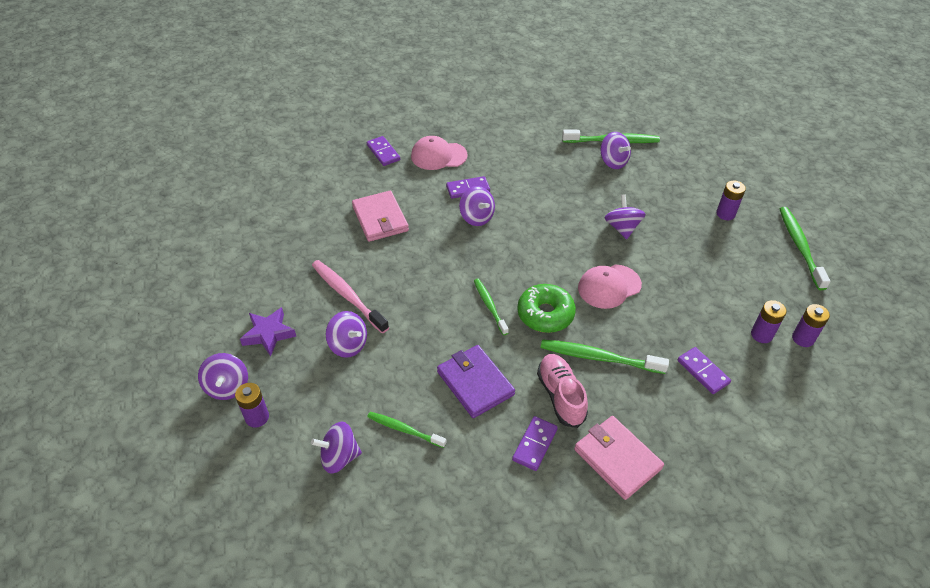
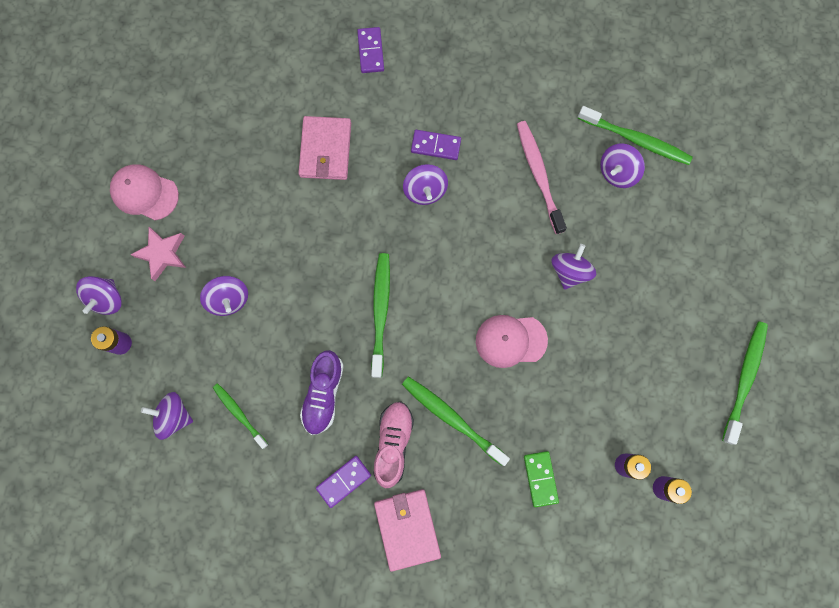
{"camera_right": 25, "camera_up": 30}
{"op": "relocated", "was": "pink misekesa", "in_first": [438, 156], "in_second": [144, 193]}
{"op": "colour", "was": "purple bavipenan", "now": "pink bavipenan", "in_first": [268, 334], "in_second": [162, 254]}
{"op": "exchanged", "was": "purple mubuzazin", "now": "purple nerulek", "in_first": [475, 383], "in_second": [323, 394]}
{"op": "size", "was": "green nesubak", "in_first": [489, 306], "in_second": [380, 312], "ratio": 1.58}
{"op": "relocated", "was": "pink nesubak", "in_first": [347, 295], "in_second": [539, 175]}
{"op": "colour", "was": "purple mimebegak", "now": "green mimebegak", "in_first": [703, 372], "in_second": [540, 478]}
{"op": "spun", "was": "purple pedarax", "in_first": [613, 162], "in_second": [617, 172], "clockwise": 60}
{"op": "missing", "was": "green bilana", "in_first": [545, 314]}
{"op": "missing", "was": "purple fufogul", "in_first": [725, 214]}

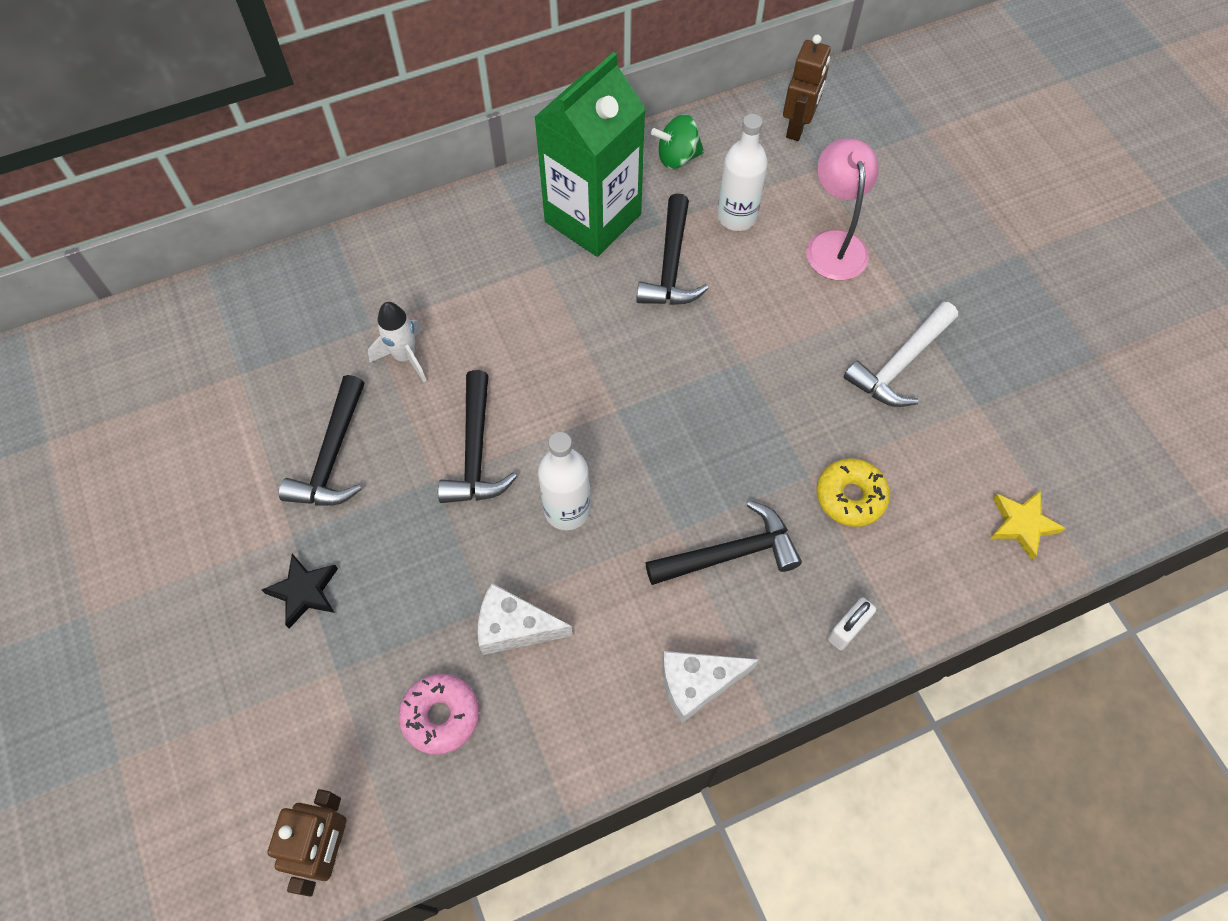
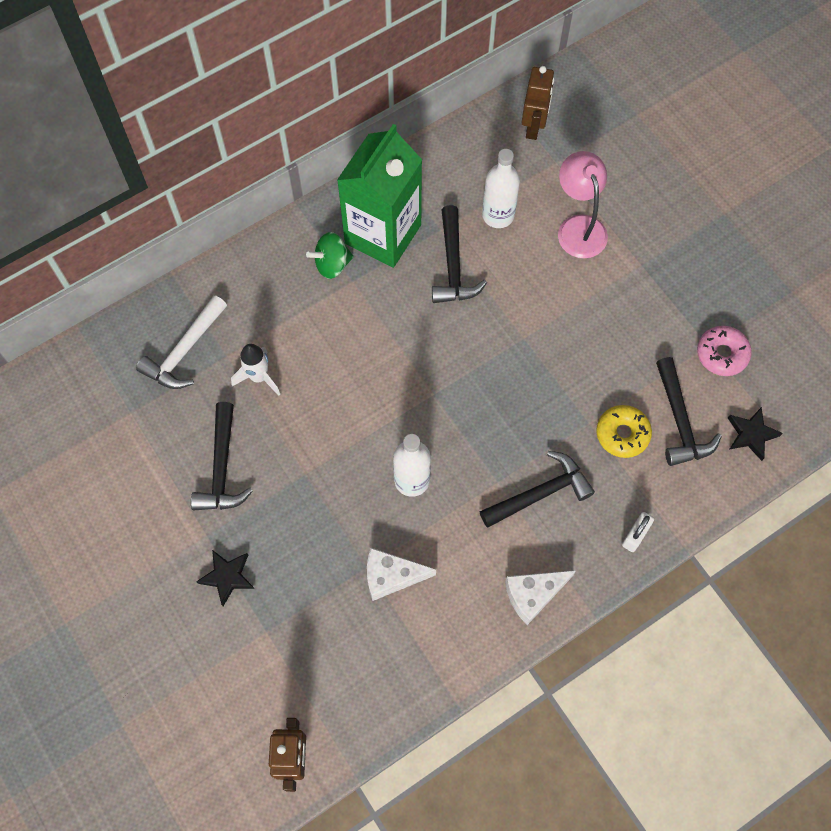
{"camera_right": -10, "camera_up": 5}
{"op": "relocated", "was": "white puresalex", "in_first": [900, 364], "in_second": [184, 351]}
{"op": "relocated", "was": "green pedarax", "in_first": [677, 157], "in_second": [332, 264]}
{"op": "relocated", "was": "black puresalex", "in_first": [475, 451], "in_second": [679, 421]}
{"op": "relocated", "was": "pink bilana", "in_first": [441, 716], "in_second": [722, 354]}
{"op": "colour", "was": "yellow bavipenan", "now": "black bavipenan", "in_first": [1022, 524], "in_second": [751, 434]}

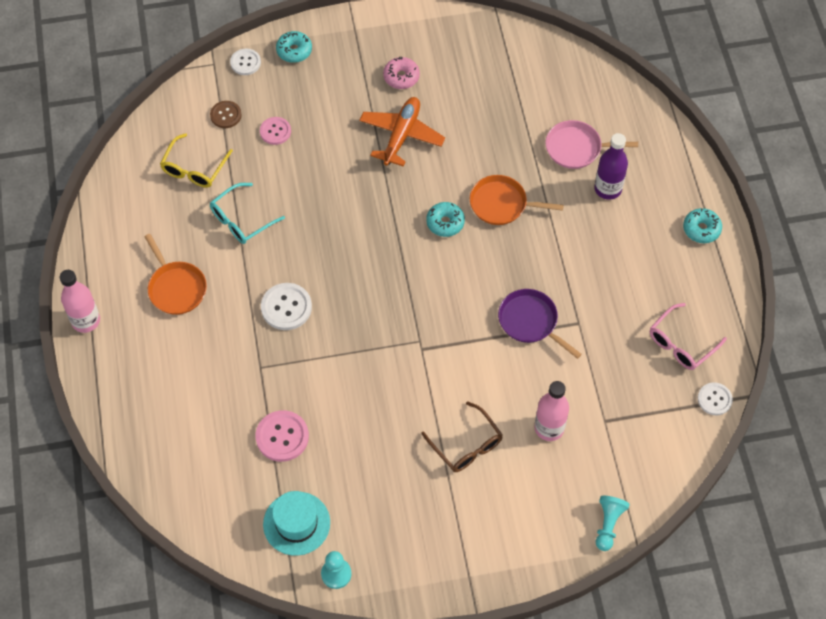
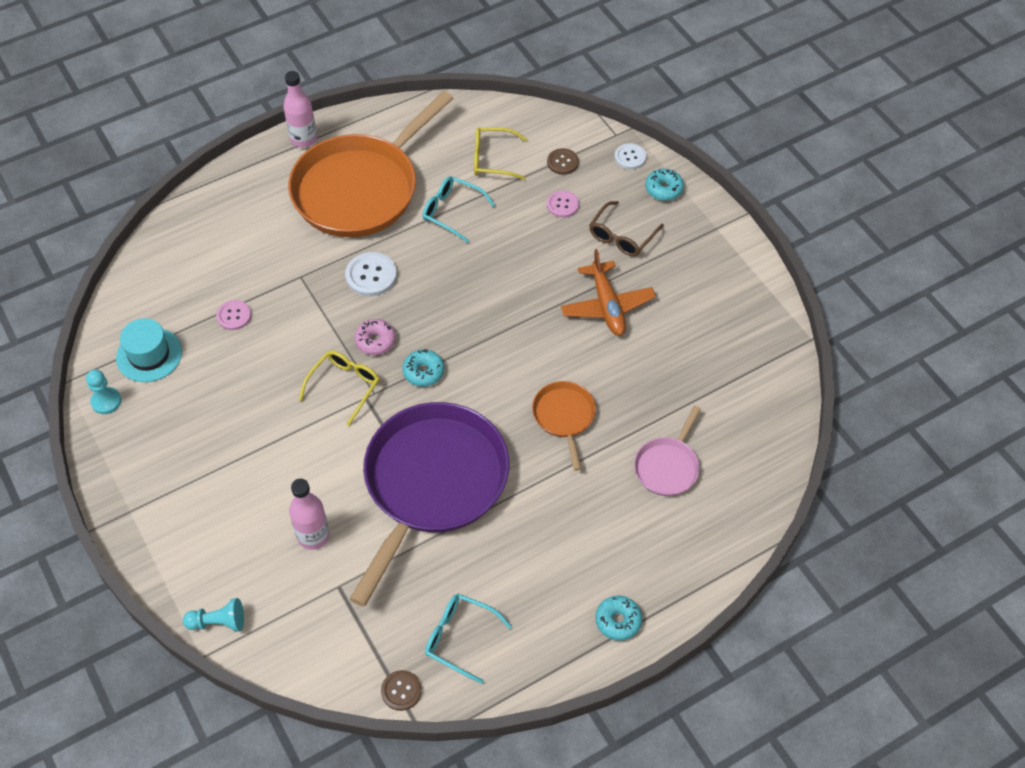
{"camera_right": 70, "camera_up": -5}
{"op": "size", "was": "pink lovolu", "in_first": [282, 437], "in_second": [234, 316], "ratio": 0.66}
{"op": "size", "was": "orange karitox", "in_first": [176, 288], "in_second": [360, 189], "ratio": 2.21}
{"op": "appeared", "now": "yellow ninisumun", "in_second": [345, 386]}
{"op": "size", "was": "purple karitox", "in_first": [530, 322], "in_second": [432, 483], "ratio": 2.21}
{"op": "relocated", "was": "pink bilana", "in_first": [401, 77], "in_second": [375, 341]}
{"op": "colour", "was": "white lovolu", "now": "brown lovolu", "in_first": [714, 399], "in_second": [401, 691]}
{"op": "relocated", "was": "turquoise bilana", "in_first": [445, 223], "in_second": [423, 372]}
{"op": "colour", "was": "pink ninisumun", "now": "turquoise ninisumun", "in_first": [680, 344], "in_second": [459, 637]}
{"op": "spun", "was": "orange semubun", "in_first": [401, 135], "in_second": [607, 306], "clockwise": 75}
{"op": "relocated", "was": "brown ninisumun", "in_first": [467, 446], "in_second": [621, 237]}
{"op": "spun", "was": "pink karitox", "in_first": [576, 148], "in_second": [667, 466], "clockwise": -135}
{"op": "missing", "was": "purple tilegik", "in_first": [608, 189]}

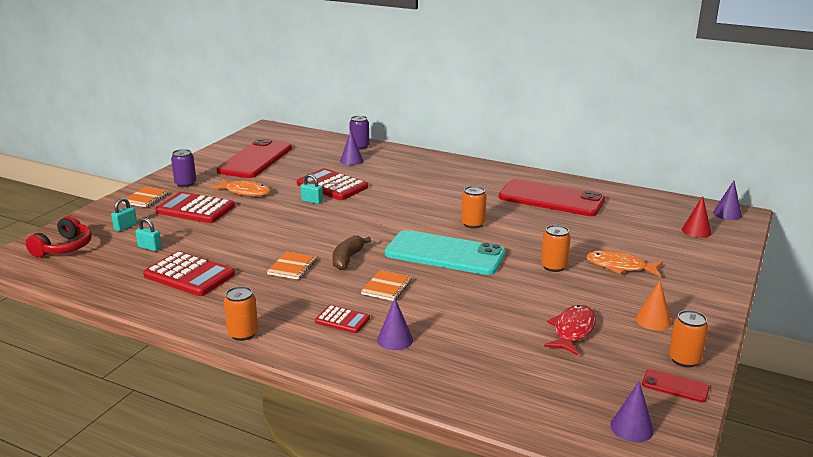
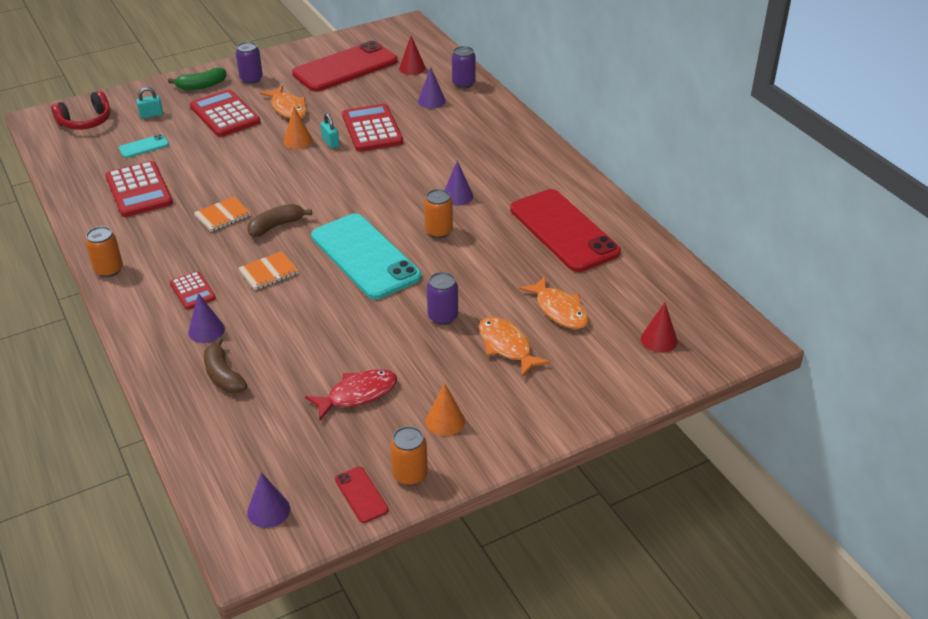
{"camera_right": 35, "camera_up": 15}
{"op": "exchanged", "was": "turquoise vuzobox", "now": "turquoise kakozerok", "in_first": [149, 247], "in_second": [144, 147]}
{"op": "exchanged", "was": "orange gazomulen", "now": "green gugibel", "in_first": [146, 198], "in_second": [201, 86]}
{"op": "appeared", "now": "brown gugibel", "in_second": [223, 376]}
{"op": "appeared", "now": "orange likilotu", "in_second": [298, 141]}
{"op": "appeared", "now": "red likilotu", "in_second": [412, 68]}
{"op": "colour", "was": "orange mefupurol", "now": "purple mefupurol", "in_first": [553, 266], "in_second": [443, 317]}
{"op": "relocated", "was": "purple likilotu", "in_first": [727, 214], "in_second": [457, 196]}
{"op": "appeared", "now": "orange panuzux", "in_second": [559, 310]}

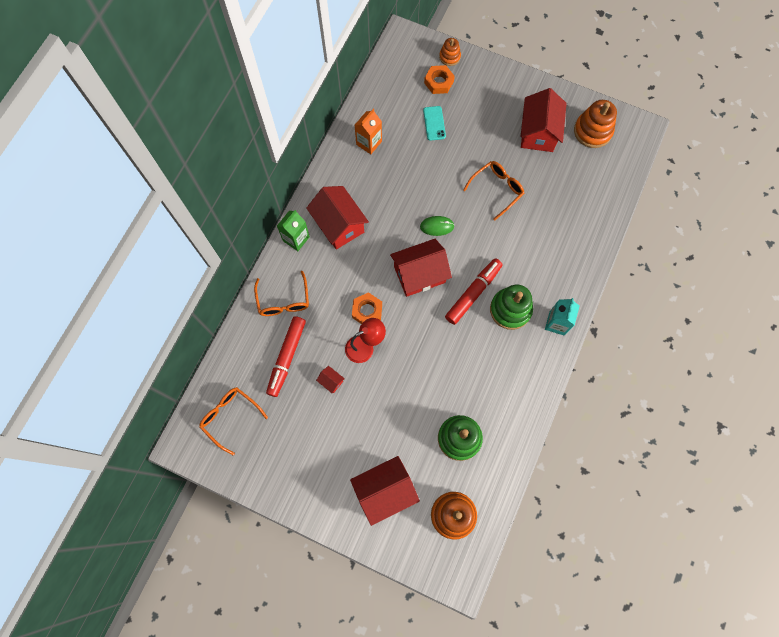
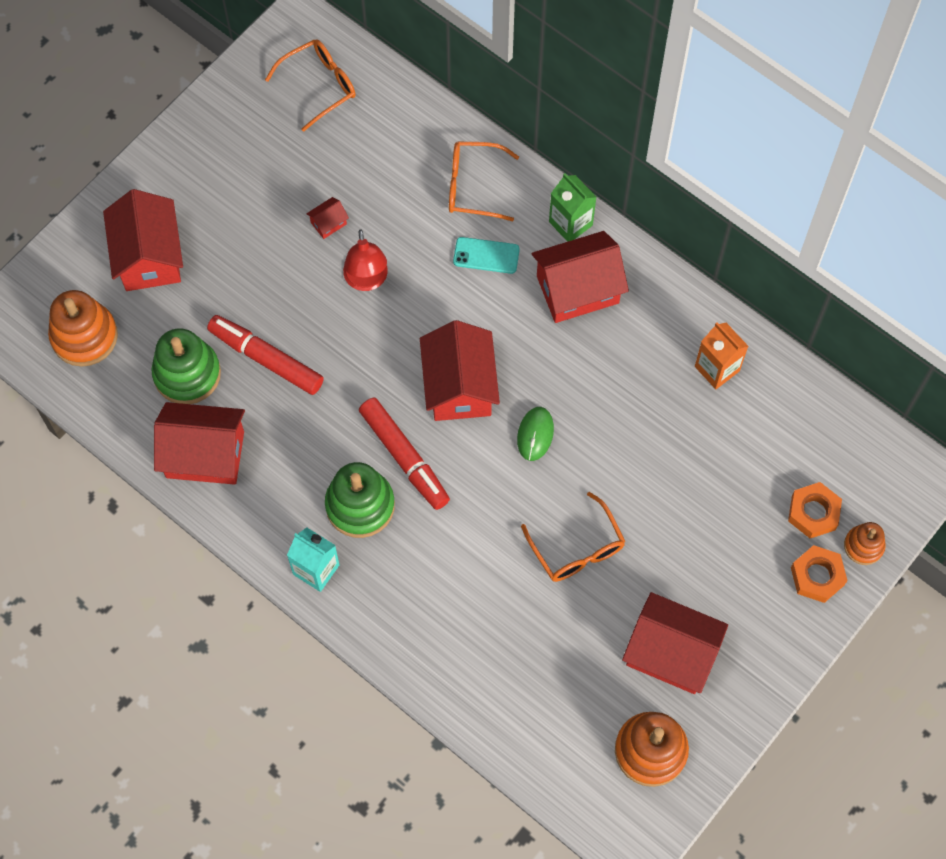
{"camera_right": 105, "camera_up": -5}
{"op": "appeared", "now": "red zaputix", "in_second": [205, 454]}
{"op": "relocated", "was": "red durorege", "in_first": [287, 357], "in_second": [266, 359]}
{"op": "relocated", "was": "turquoise kakozerok", "in_first": [434, 123], "in_second": [486, 255]}
{"op": "relocated", "was": "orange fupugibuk", "in_first": [367, 311], "in_second": [817, 576]}

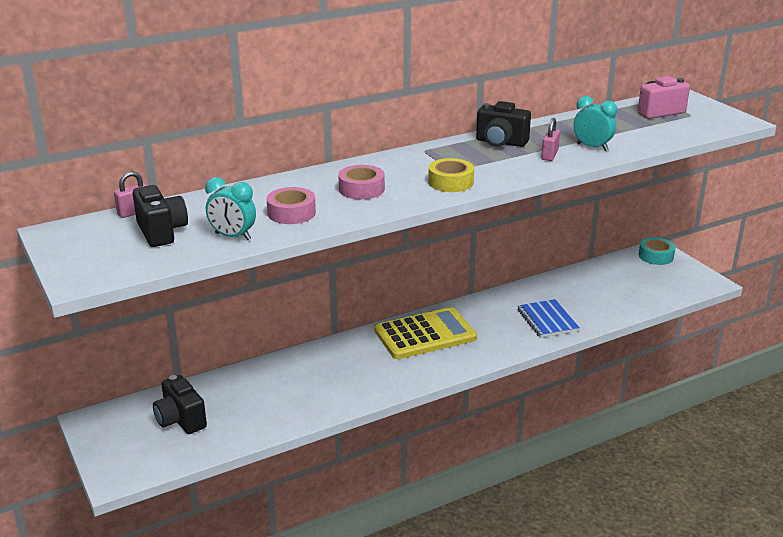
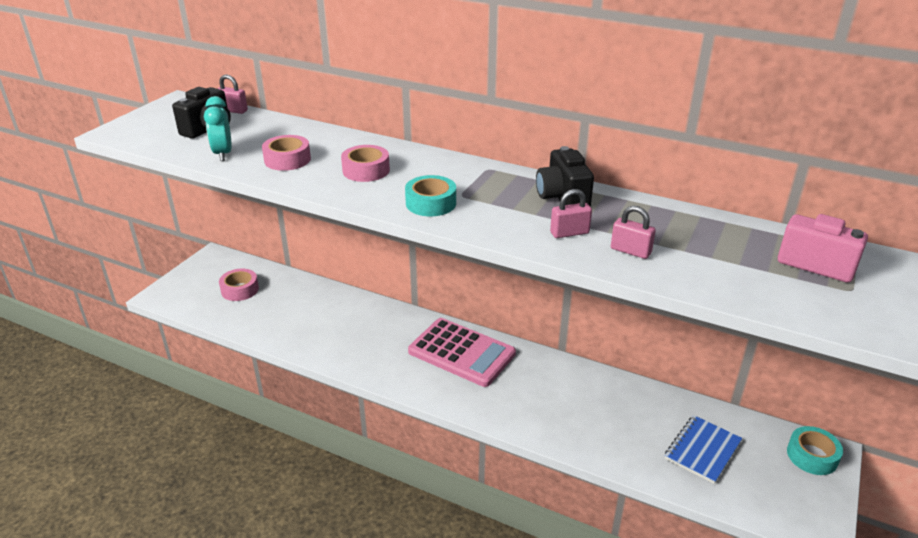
{"camera_right": 55, "camera_up": 5}
{"op": "exchanged", "was": "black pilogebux", "now": "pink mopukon", "in_first": [180, 420], "in_second": [240, 289]}
{"op": "colour", "was": "yellow mopukon", "now": "turquoise mopukon", "in_first": [450, 182], "in_second": [431, 203]}
{"op": "colour", "was": "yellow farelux", "now": "pink farelux", "in_first": [425, 334], "in_second": [461, 353]}
{"op": "exchanged", "was": "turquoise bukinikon", "now": "pink vuzobox", "in_first": [592, 147], "in_second": [630, 251]}
{"op": "relocated", "was": "blue gazomulen", "in_first": [547, 320], "in_second": [702, 450]}

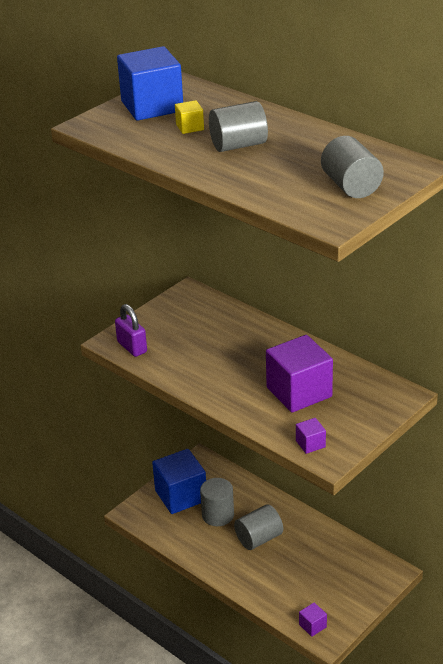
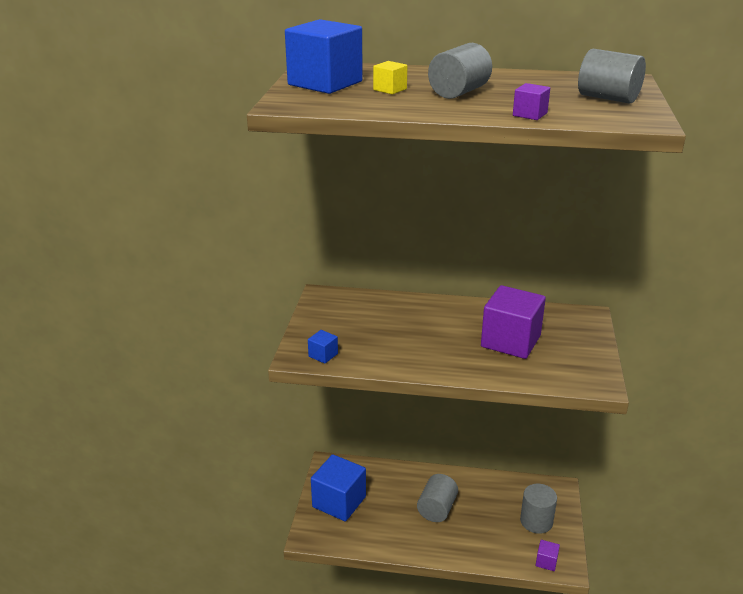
{"camera_right": -35, "camera_up": -5}
{"op": "exchanged", "was": "purple vuzobox", "now": "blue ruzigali", "in_first": [132, 347], "in_second": [323, 355]}
{"op": "relocated", "was": "purple ruzigali", "in_first": [310, 444], "in_second": [530, 114]}
{"op": "relocated", "was": "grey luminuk", "in_first": [218, 515], "in_second": [536, 521]}

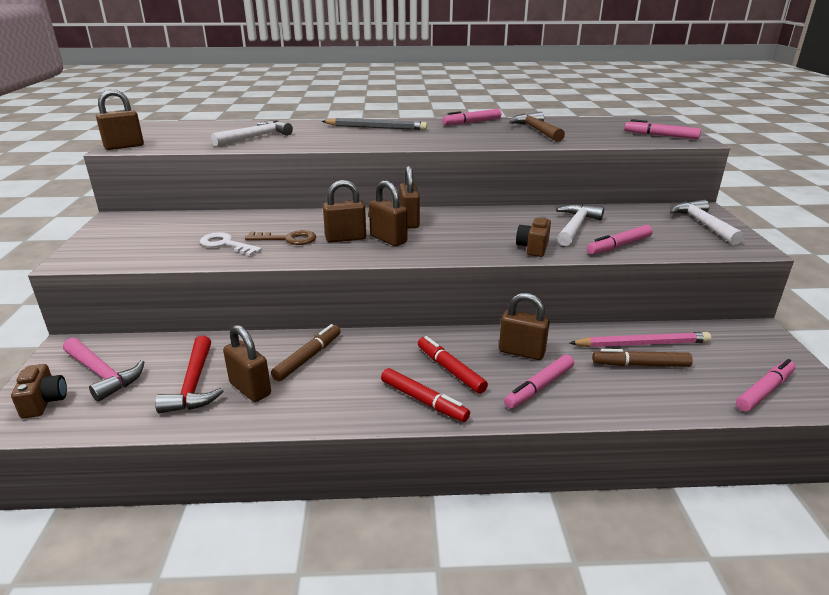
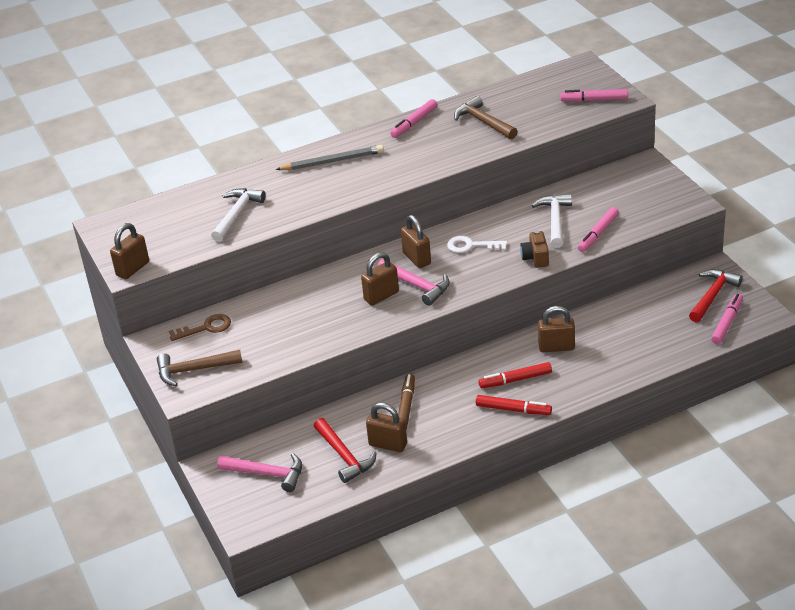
{"camera_right": -20, "camera_up": 10}
{"op": "appeared", "now": "brown puresalex", "in_second": [194, 370]}
{"op": "relocated", "was": "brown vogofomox", "in_first": [287, 239], "in_second": [206, 328]}
{"op": "exchanged", "was": "brown vuzobox", "now": "pink puresalex", "in_first": [388, 239], "in_second": [417, 286]}
{"op": "relocated", "was": "white vogofomox", "in_first": [226, 244], "in_second": [471, 246]}
{"op": "spun", "was": "red durorege", "in_first": [450, 370], "in_second": [515, 380], "clockwise": -45}
{"op": "appeared", "now": "red puresalex", "in_second": [713, 296]}
{"op": "missing", "was": "brown pilogebux", "in_first": [44, 402]}
{"op": "missing", "was": "pink durorege", "in_first": [539, 387]}
{"op": "missing", "was": "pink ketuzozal", "in_first": [642, 344]}
{"op": "missing", "was": "brown durorege", "in_first": [640, 365]}
{"op": "missing", "was": "white puresalex", "in_first": [703, 224]}

